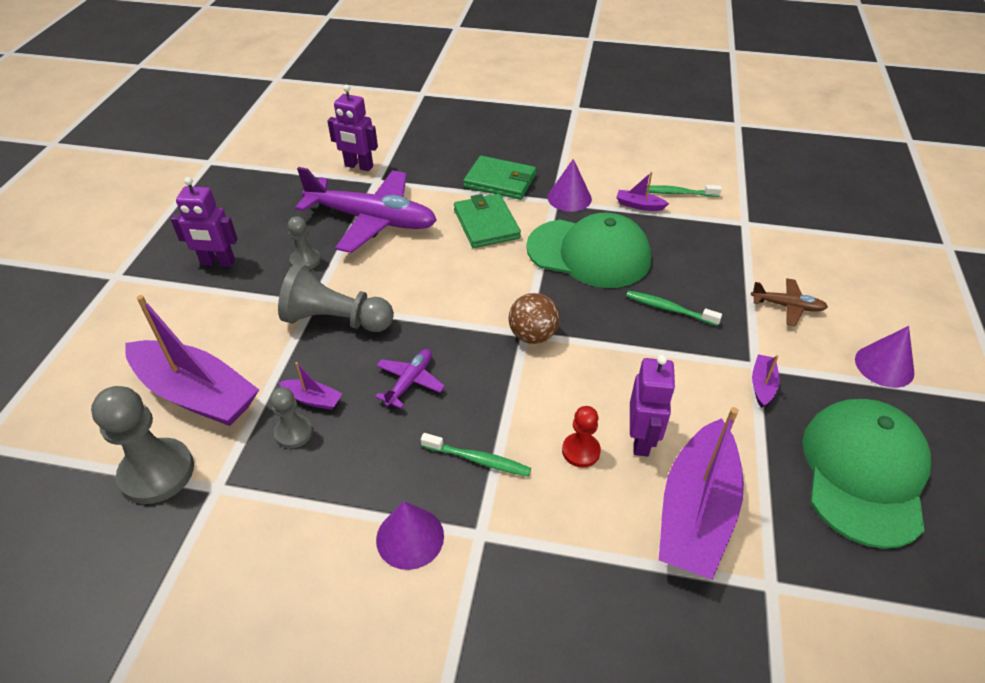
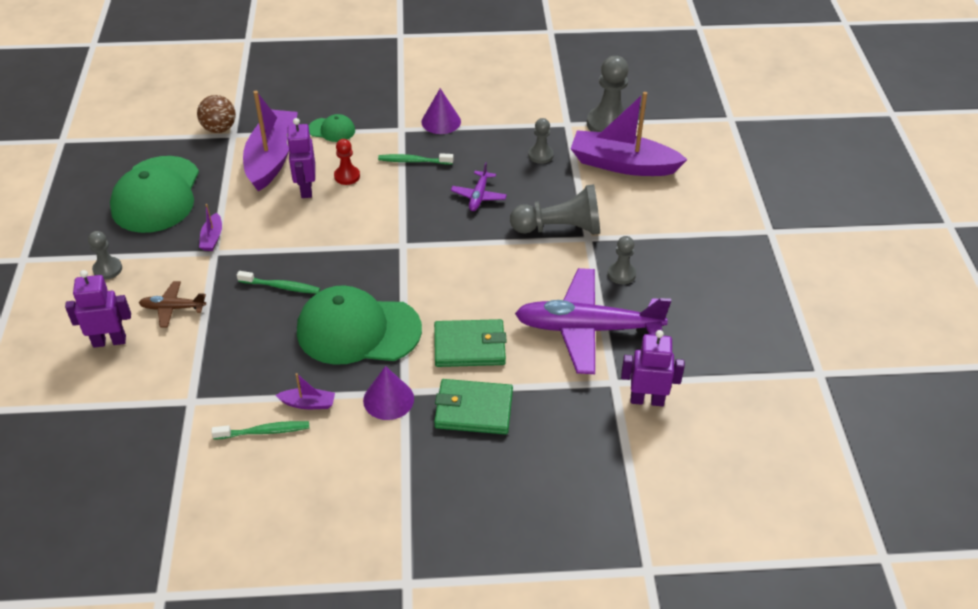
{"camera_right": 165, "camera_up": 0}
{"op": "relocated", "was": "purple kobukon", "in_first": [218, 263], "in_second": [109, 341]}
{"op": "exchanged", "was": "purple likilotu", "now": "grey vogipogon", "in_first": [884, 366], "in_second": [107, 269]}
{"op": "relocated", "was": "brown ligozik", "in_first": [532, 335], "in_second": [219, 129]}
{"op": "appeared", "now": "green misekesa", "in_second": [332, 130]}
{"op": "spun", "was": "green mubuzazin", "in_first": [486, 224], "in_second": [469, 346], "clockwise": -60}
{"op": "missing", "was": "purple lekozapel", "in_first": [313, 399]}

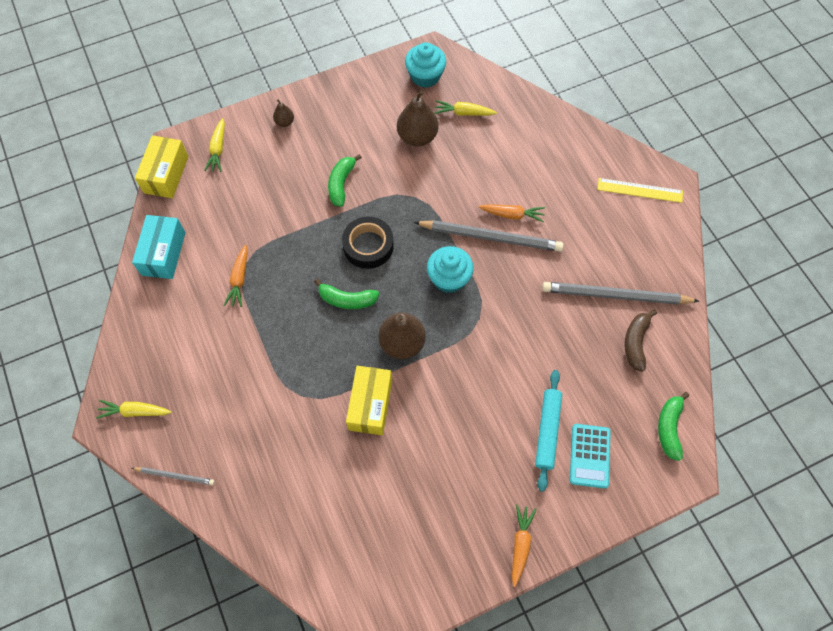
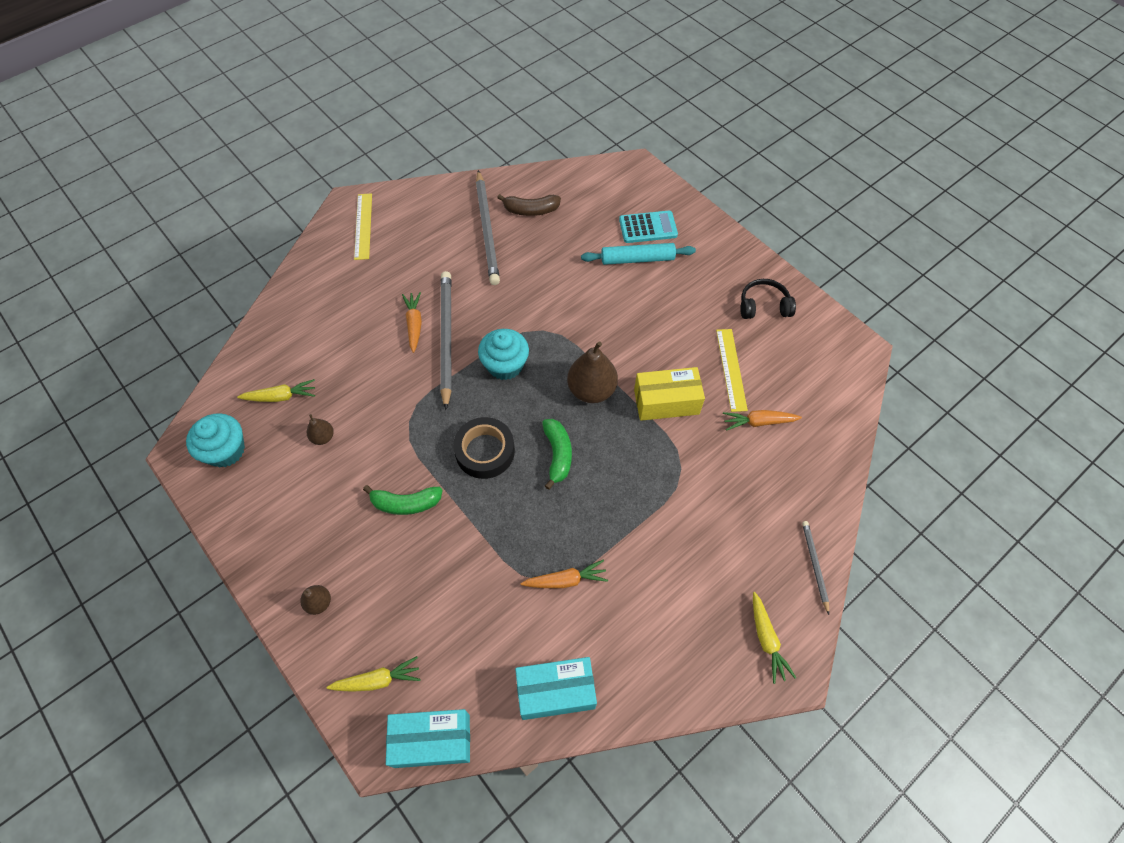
{"camera_right": -105, "camera_up": -5}
{"op": "spun", "was": "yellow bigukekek", "in_first": [463, 113], "in_second": [281, 397], "clockwise": -90}
{"op": "size", "was": "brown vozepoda", "in_first": [417, 137], "in_second": [323, 437], "ratio": 0.5}
{"op": "colour", "was": "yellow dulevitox", "now": "turquoise dulevitox", "in_first": [166, 174], "in_second": [432, 741]}
{"op": "appeared", "now": "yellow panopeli", "in_second": [731, 369]}
{"op": "relocated", "was": "orange bigukekek", "in_first": [520, 544], "in_second": [758, 422]}
{"op": "appeared", "now": "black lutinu", "in_second": [763, 306]}
{"op": "missing", "was": "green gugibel", "in_first": [669, 428]}

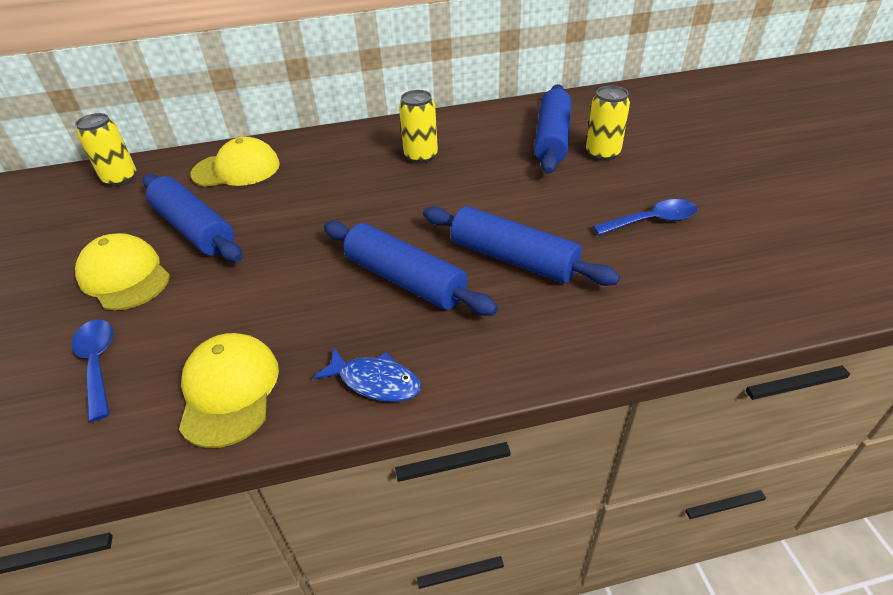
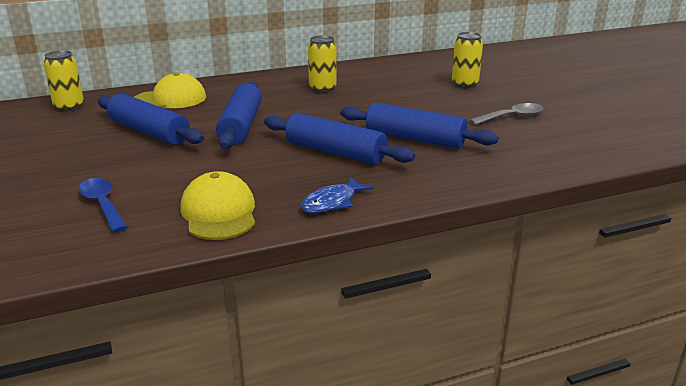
{"camera_right": -10, "camera_up": -15}
{"op": "relocated", "was": "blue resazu", "in_first": [552, 139], "in_second": [241, 126]}
{"op": "spun", "was": "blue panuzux", "in_first": [375, 382], "in_second": [332, 202], "clockwise": 120}
{"op": "colour", "was": "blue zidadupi", "now": "grey zidadupi", "in_first": [652, 221], "in_second": [512, 117]}
{"op": "missing", "was": "yellow misekesa", "in_first": [124, 276]}

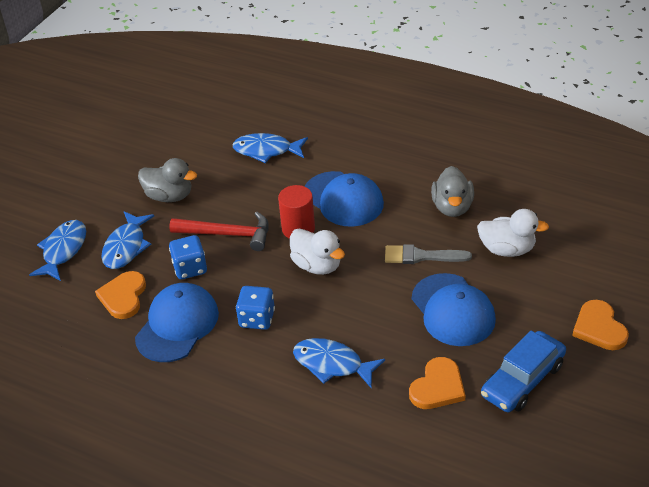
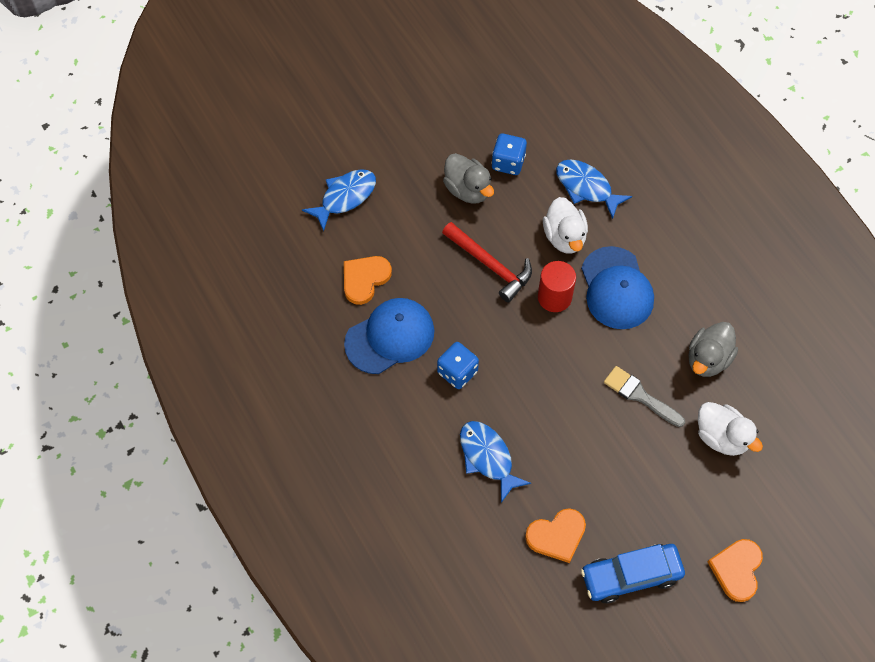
{"camera_right": 30, "camera_up": 20}
{"op": "relocated", "was": "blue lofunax", "in_first": [190, 268], "in_second": [508, 162]}
{"op": "relocated", "was": "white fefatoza", "in_first": [317, 265], "in_second": [564, 237]}
{"op": "missing", "was": "blue panuzux", "in_first": [126, 247]}
{"op": "missing", "was": "blue misekesa", "in_first": [453, 310]}

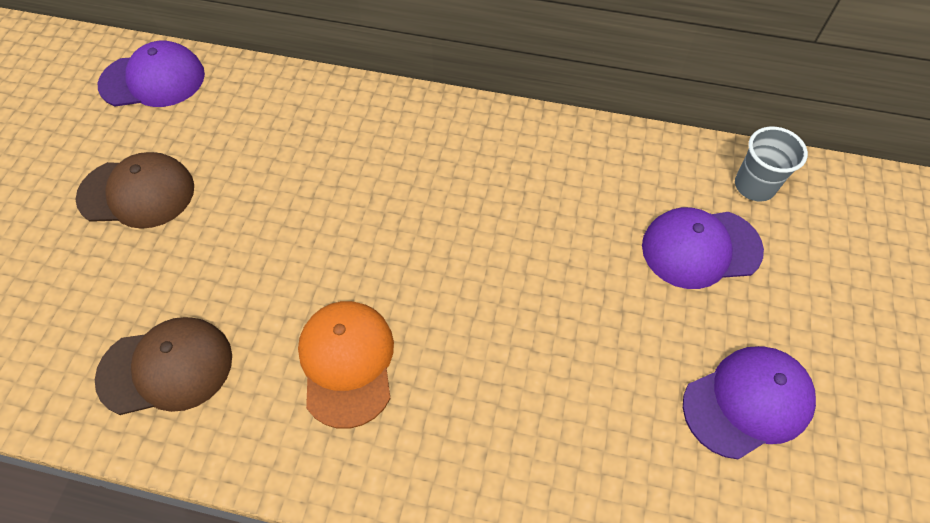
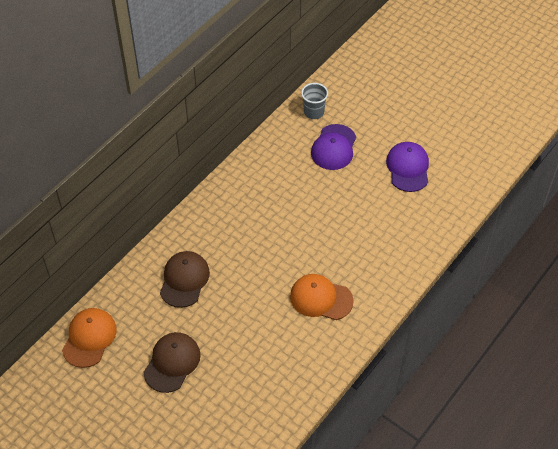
{"camera_right": -65, "camera_up": -5}
{"op": "colour", "was": "purple misekesa", "now": "orange misekesa", "in_first": [153, 80], "in_second": [89, 338]}
{"op": "relocated", "was": "brown misekesa", "in_first": [166, 368], "in_second": [184, 280]}

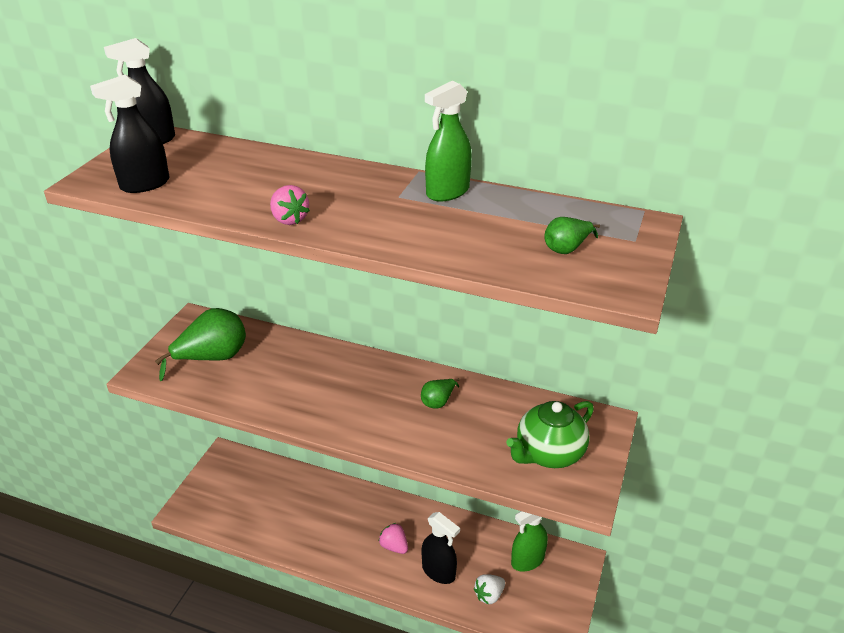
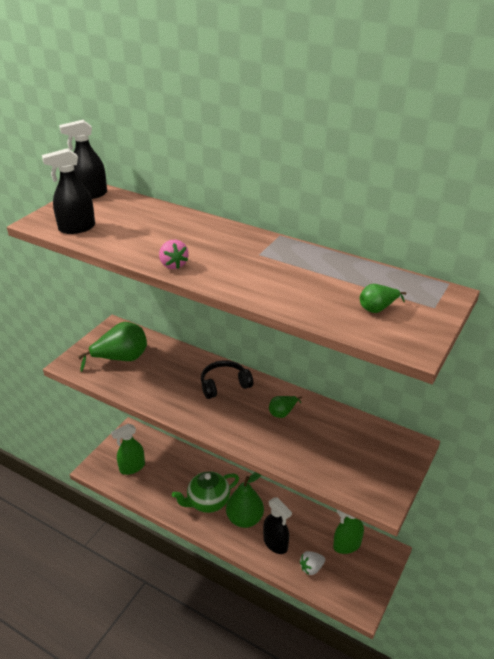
{"camera_right": 10, "camera_up": 0}
{"op": "relocated", "was": "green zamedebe", "in_first": [447, 192], "in_second": [132, 467]}
{"op": "relocated", "was": "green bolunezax", "in_first": [548, 454], "in_second": [207, 502]}
{"op": "appeared", "now": "black lutinu", "in_second": [224, 385]}
{"op": "exchanged", "was": "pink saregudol", "now": "green vozepoda", "in_first": [394, 546], "in_second": [244, 519]}

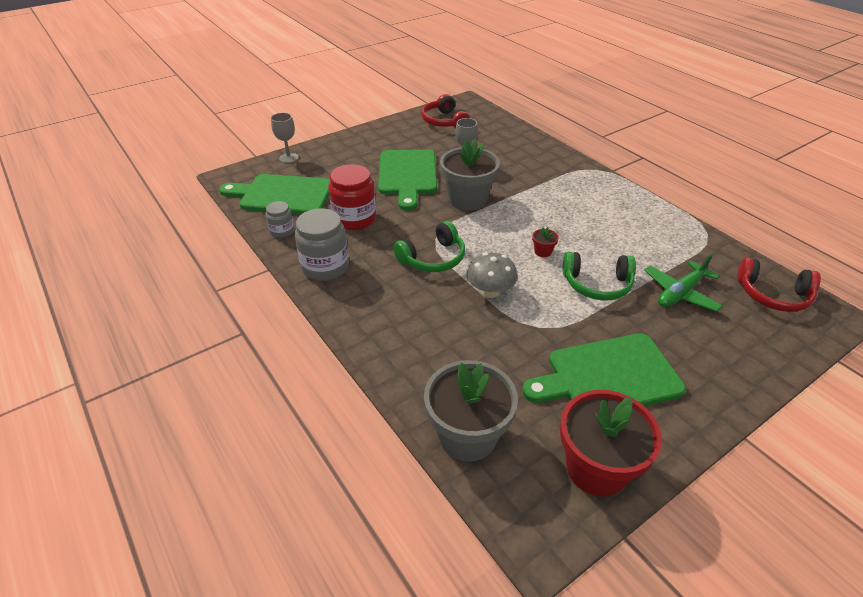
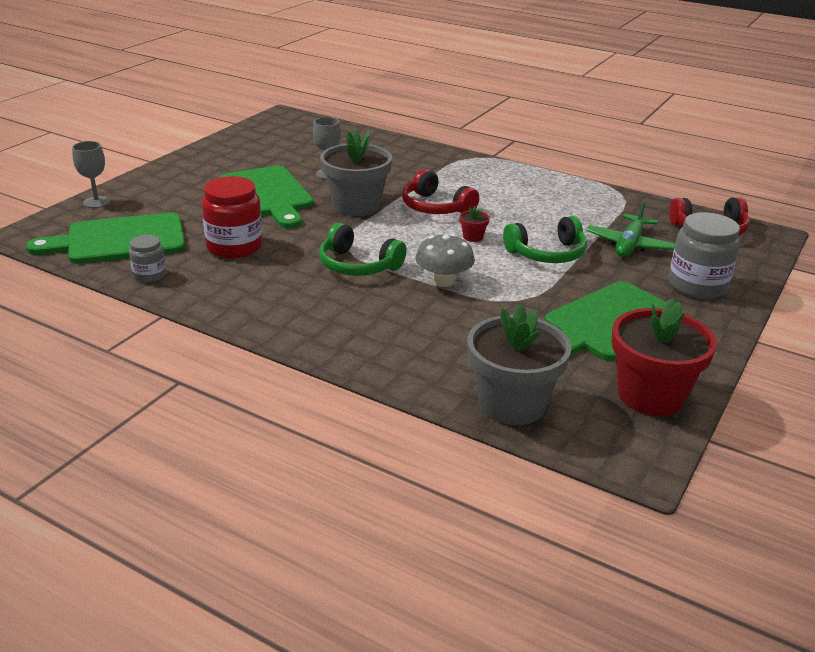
{"camera_right": -25, "camera_up": -10}
{"op": "spun", "was": "green lutinu", "in_first": [433, 258], "in_second": [358, 265], "clockwise": 90}
{"op": "relocated", "was": "red lutinu", "in_first": [444, 121], "in_second": [435, 207]}
{"op": "relocated", "was": "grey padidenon", "in_first": [325, 267], "in_second": [697, 286]}

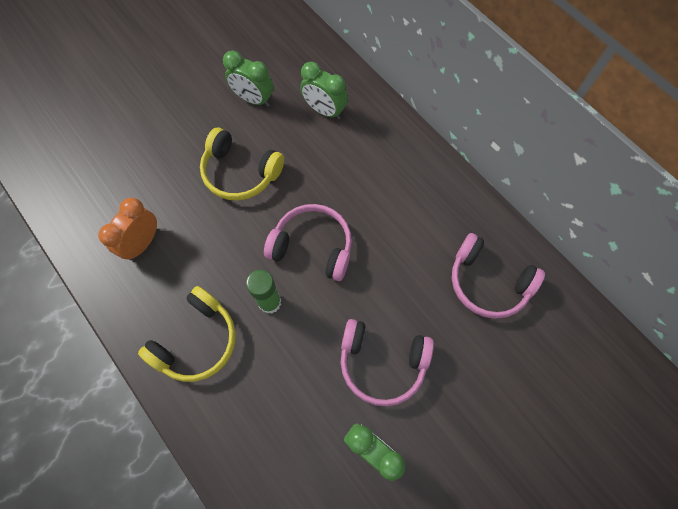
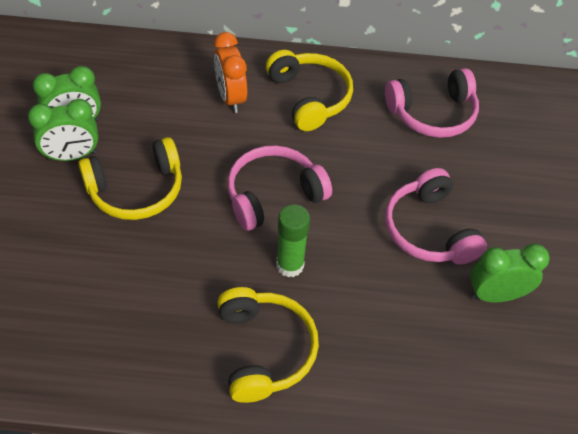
{"camera_right": -50, "camera_up": -15}
{"op": "relocated", "was": "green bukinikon", "in_first": [324, 110], "in_second": [72, 156]}
{"op": "relocated", "was": "orange bukinikon", "in_first": [143, 243], "in_second": [231, 98]}
{"op": "appeared", "now": "yellow lutinu", "in_second": [309, 97]}
{"op": "spun", "was": "pink lutinu", "in_first": [382, 363], "in_second": [429, 230], "clockwise": 105}

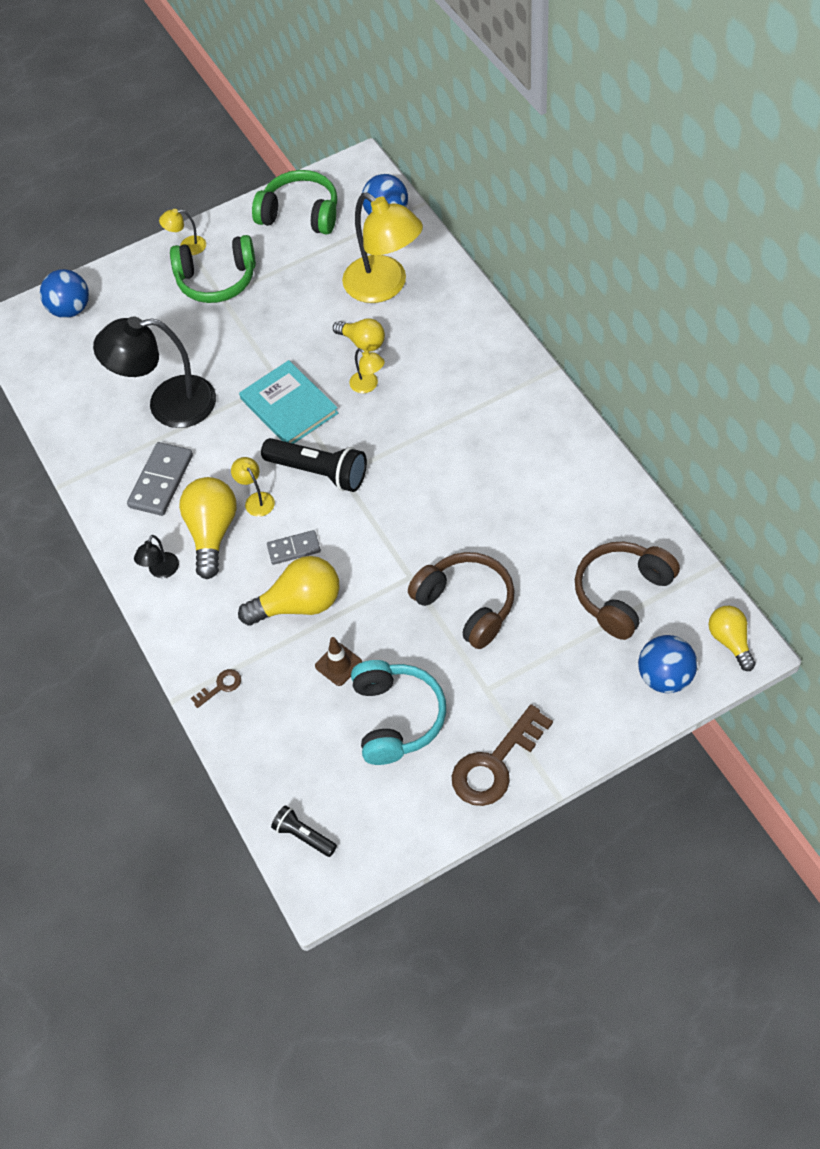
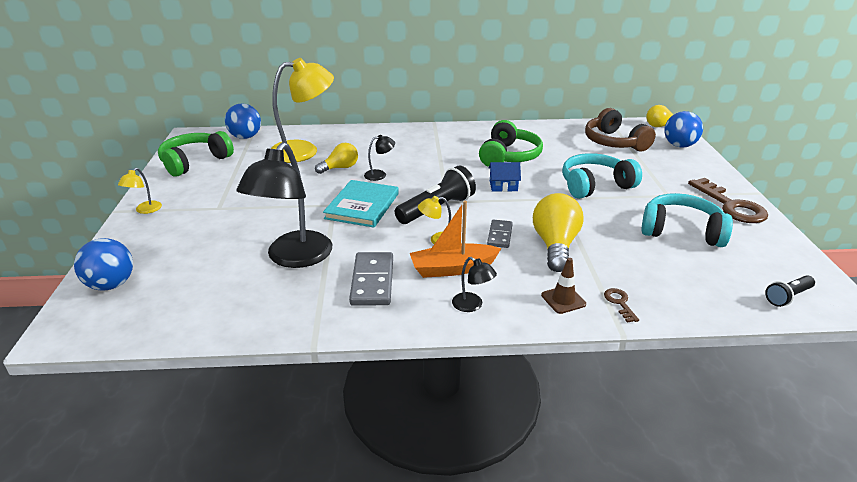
{"camera_right": -70, "camera_up": -25}
{"op": "spun", "was": "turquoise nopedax", "in_first": [289, 406], "in_second": [362, 206], "clockwise": -60}
{"op": "spun", "was": "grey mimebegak", "in_first": [161, 481], "in_second": [372, 281], "clockwise": 45}
{"op": "colour", "was": "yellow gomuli", "now": "black gomuli", "in_first": [368, 385], "in_second": [380, 174]}
{"op": "exchanged", "was": "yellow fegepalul", "now": "orange lekozapel", "in_first": [212, 533], "in_second": [452, 268]}
{"op": "relocated", "was": "green lutinu", "in_first": [217, 280], "in_second": [509, 156]}
{"op": "appeared", "now": "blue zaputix", "in_second": [503, 186]}
{"op": "relocated", "was": "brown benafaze", "in_first": [338, 664], "in_second": [563, 300]}
{"op": "colour", "was": "brown lutinu", "now": "turquoise lutinu", "in_first": [466, 605], "in_second": [595, 185]}

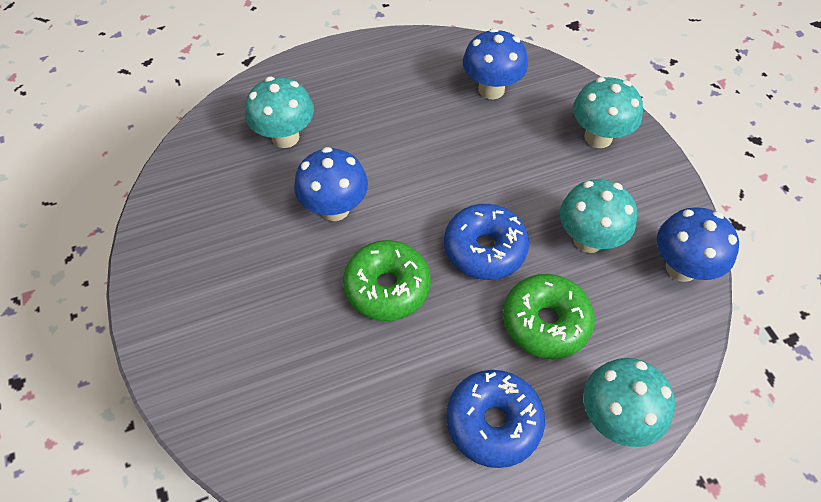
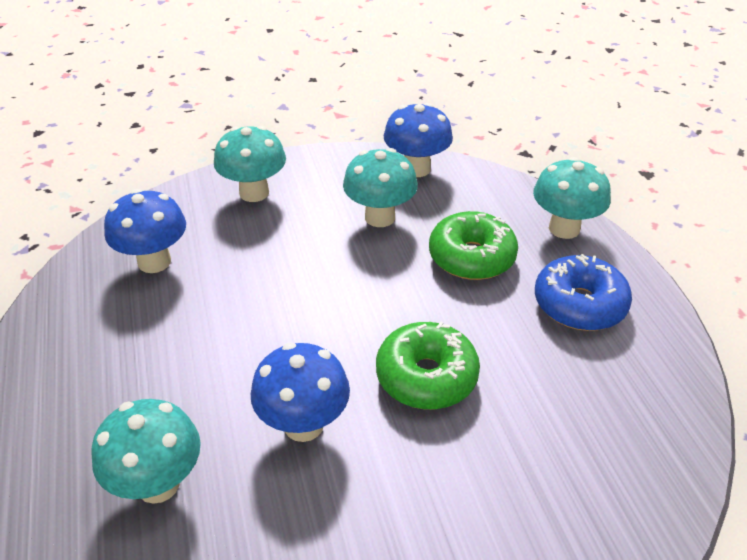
{"camera_right": -85, "camera_up": -15}
{"op": "missing", "was": "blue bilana", "in_first": [484, 249]}

